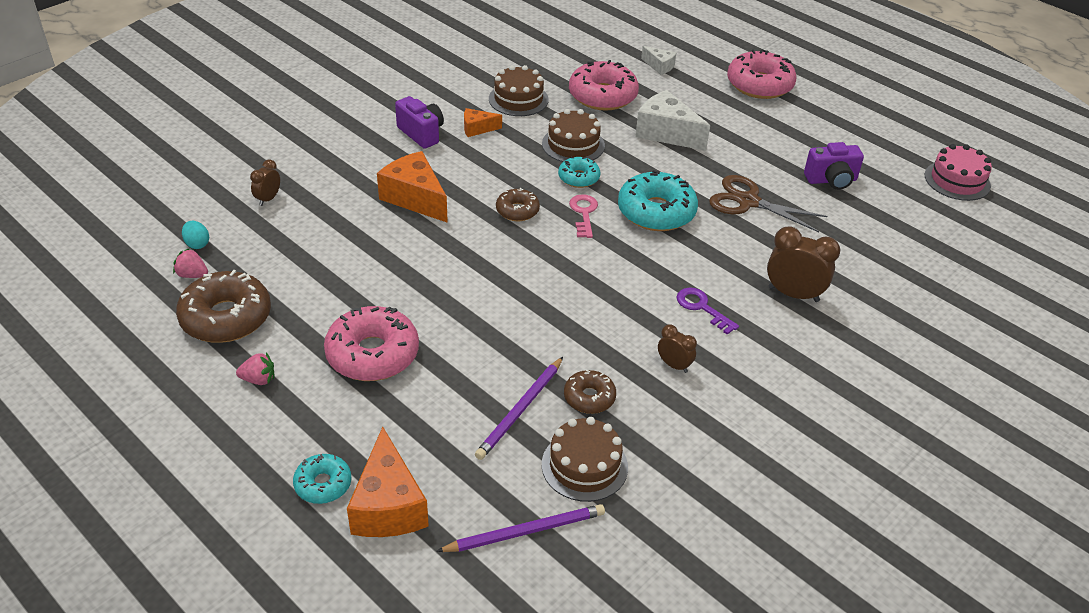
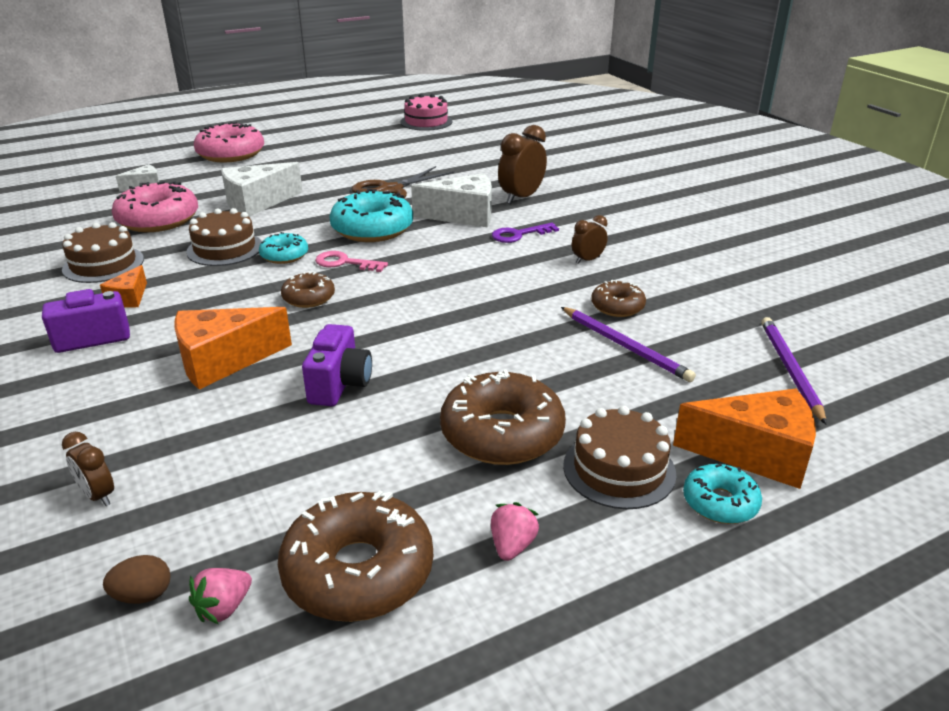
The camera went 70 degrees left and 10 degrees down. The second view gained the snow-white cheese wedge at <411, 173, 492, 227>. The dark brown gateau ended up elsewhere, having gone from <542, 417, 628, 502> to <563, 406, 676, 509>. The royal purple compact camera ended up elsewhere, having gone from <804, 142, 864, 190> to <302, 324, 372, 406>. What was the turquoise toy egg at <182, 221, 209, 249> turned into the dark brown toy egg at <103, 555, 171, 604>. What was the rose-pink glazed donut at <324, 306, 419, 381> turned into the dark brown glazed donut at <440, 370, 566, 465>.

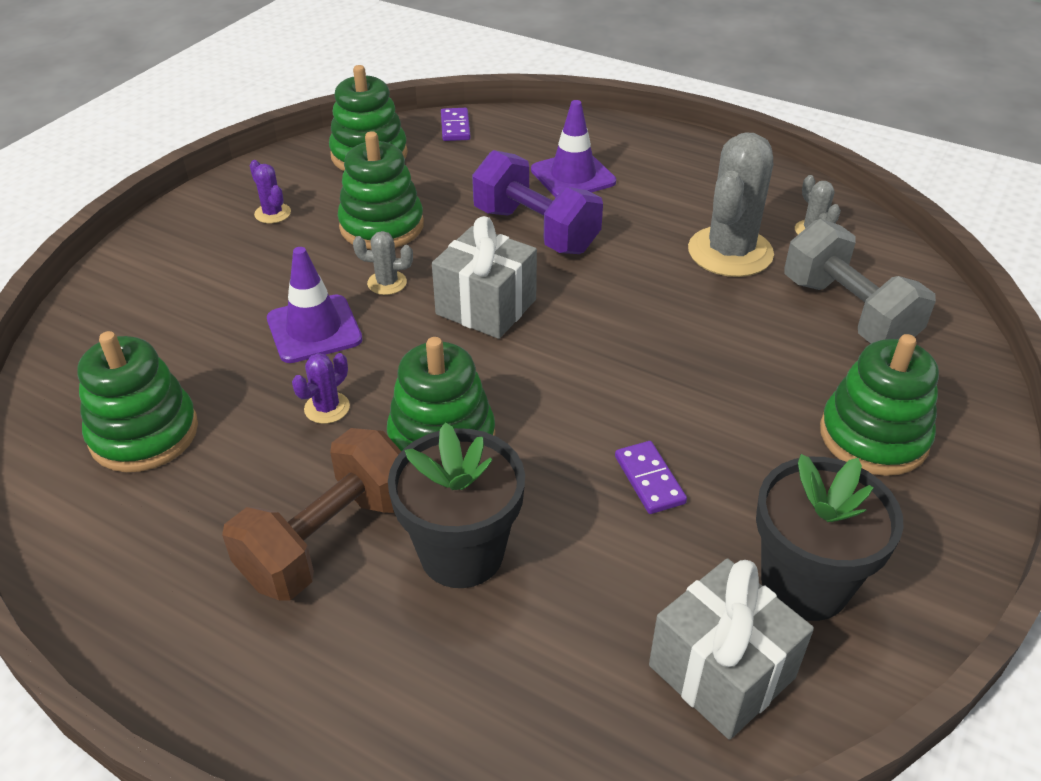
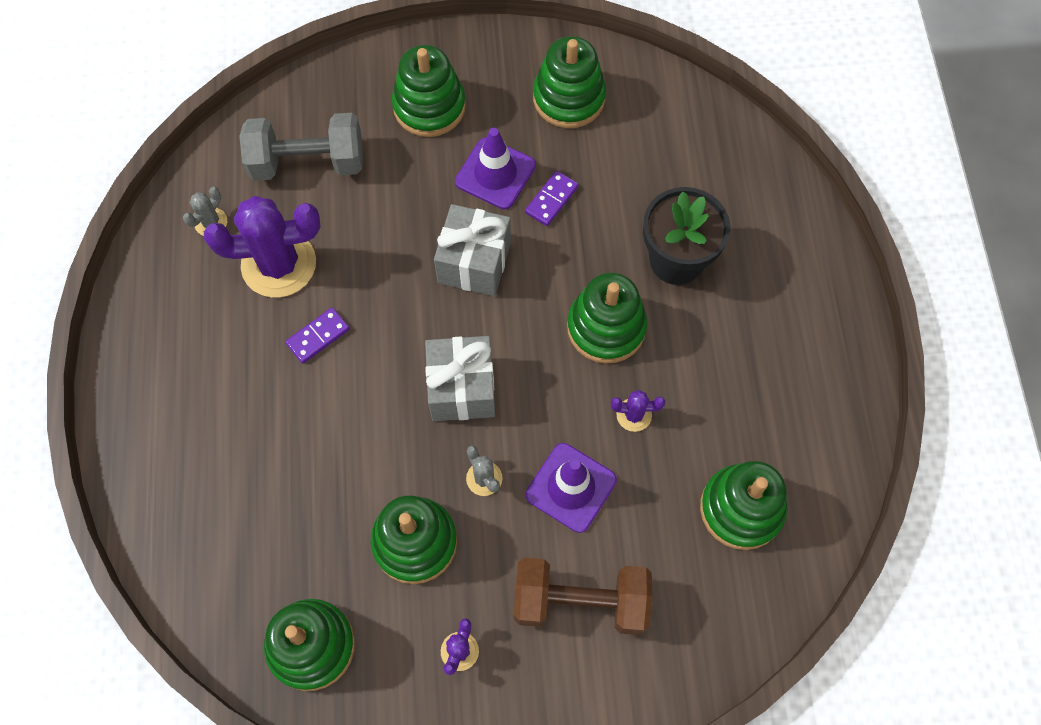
The camera went 125 degrees left and 25 degrees up. The second view lost the royal purple hand weight at <472, 150, 603, 254>. The dark brown hand weight ended up elsewhere, having gone from <222, 428, 401, 601> to <514, 557, 652, 635>. The royal purple domino piece ended up elsewhere, having gone from <441, 108, 470, 141> to <285, 308, 350, 364>. The royal purple road cone ended up elsewhere, having gone from <531, 100, 616, 197> to <455, 128, 536, 209>. The ash-grey present ended up elsewhere, having gone from <649, 558, 814, 740> to <434, 204, 511, 296>. Where the jet-black flower pot stood at <756, 454, 904, 621>, the emerald ring stacker came to stand at <533, 36, 606, 128>. What was the ash-grey saguaro cactus at <688, 132, 774, 277> turned into the royal purple saguaro cactus at <204, 196, 321, 297>. The ash-grey hand weight at <784, 219, 936, 343> ended up facing another way, 60 degrees clockwise from before.

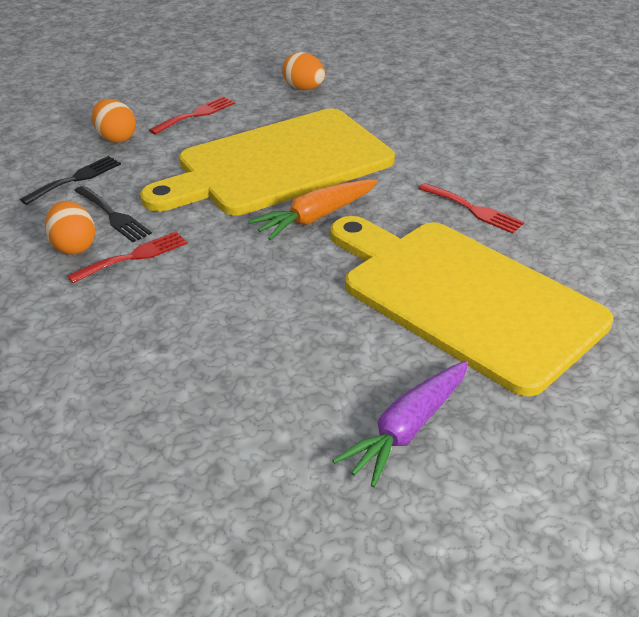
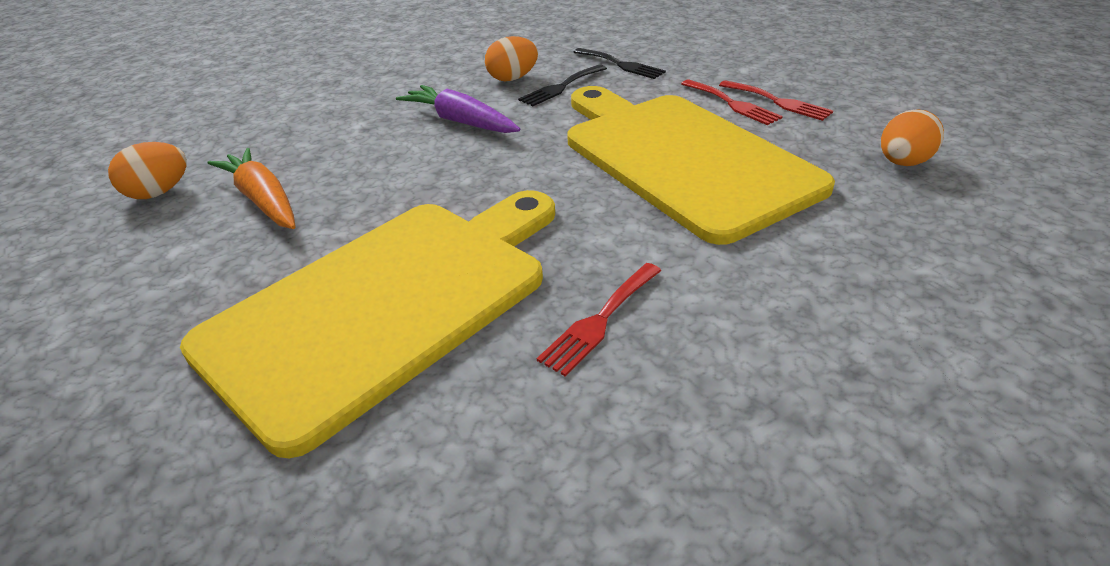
The camera went 90 degrees right and 0 degrees up. The red table fork ended up elsewhere, having gone from <67, 231, 188, 283> to <681, 79, 783, 125>. The orange-coloured toy egg ended up elsewhere, having gone from <92, 99, 136, 143> to <108, 142, 187, 199>. The orange-coloured toy carrot ended up elsewhere, having gone from <248, 180, 378, 240> to <208, 148, 296, 229>. The royal purple toy carrot ended up elsewhere, having gone from <332, 361, 468, 487> to <396, 85, 520, 133>.

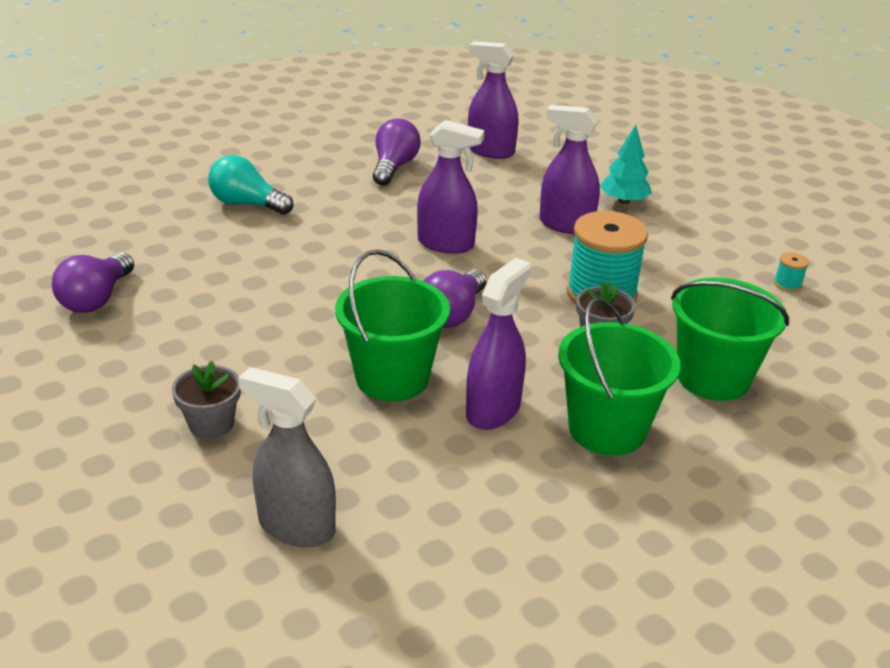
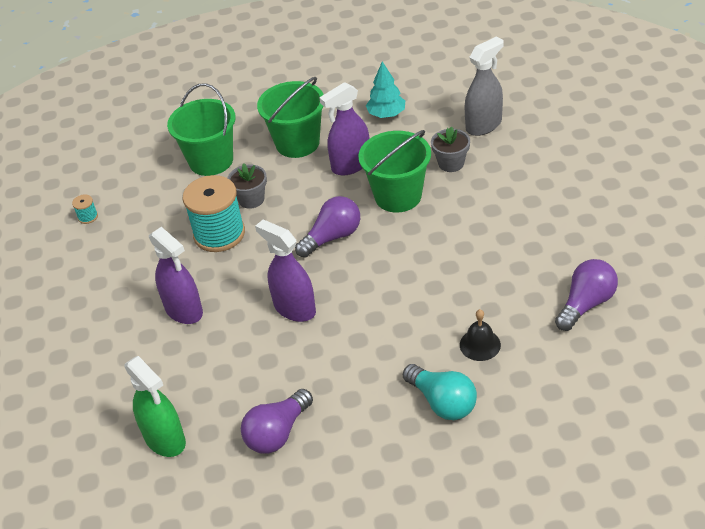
The camera went 150 degrees left and 10 degrees up. The second view gained the jet-black hand bell at <460, 309, 501, 361>. The ash-grey flower pot ended up elsewhere, having gone from <172, 361, 241, 439> to <431, 126, 470, 172>. The turquoise fir tree ended up elsewhere, having gone from <600, 125, 652, 204> to <366, 62, 405, 118>. What was the royal purple sprayer at <468, 41, 518, 159> turned into the emerald sprayer at <124, 356, 186, 457>. The ash-grey sprayer at <238, 367, 336, 547> ended up facing another way, 90 degrees counterclockwise from before.

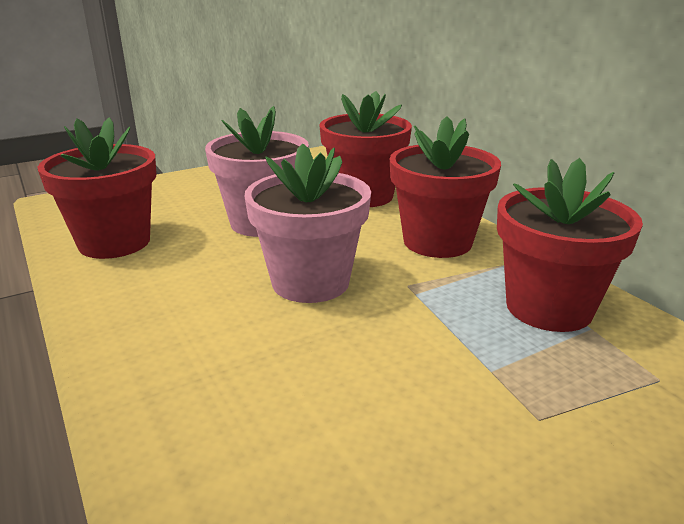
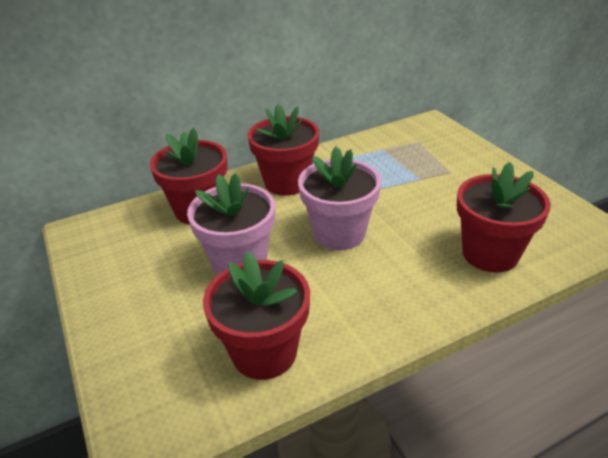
The camera went 85 degrees left and 10 degrees up. The red flower pot ended up elsewhere, having gone from <497, 158, 643, 332> to <457, 162, 551, 273>.

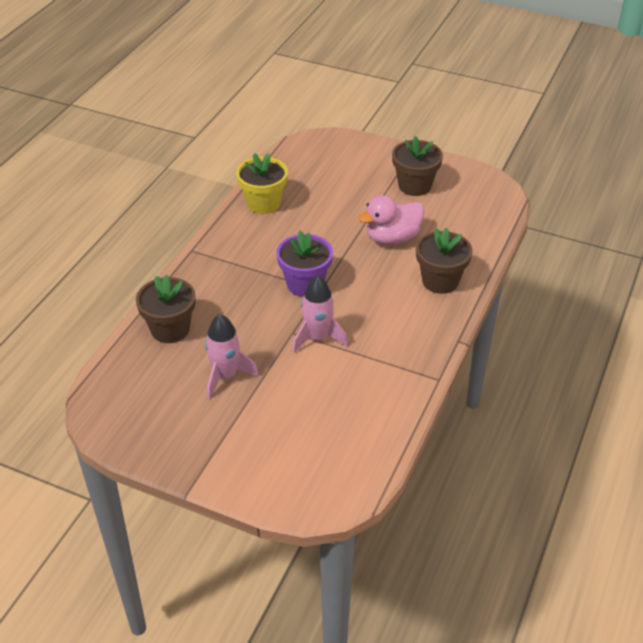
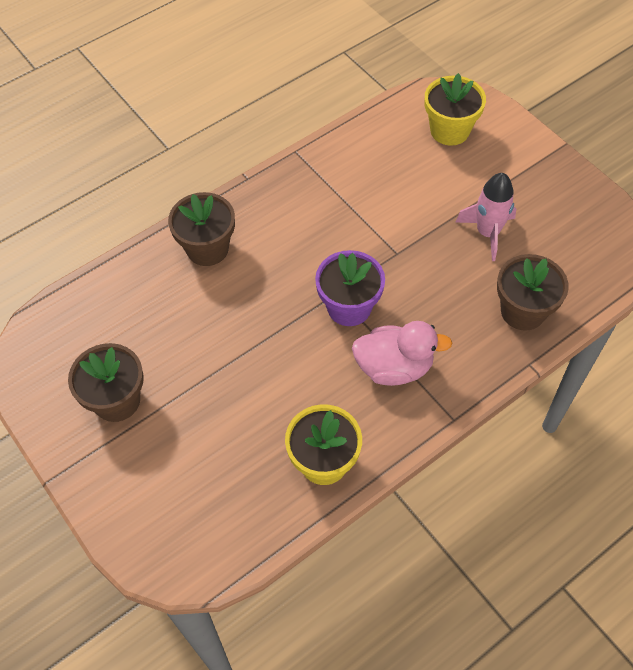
The camera went 150 degrees left and 15 degrees up. The second view lost the rose-pink rocket at <292, 276, 348, 353>. The second view gained the bright yellow flower pot at <425, 73, 486, 146>. The rose-pink rubber duck ended up elsewhere, having gone from <358, 195, 424, 245> to <352, 321, 452, 386>.

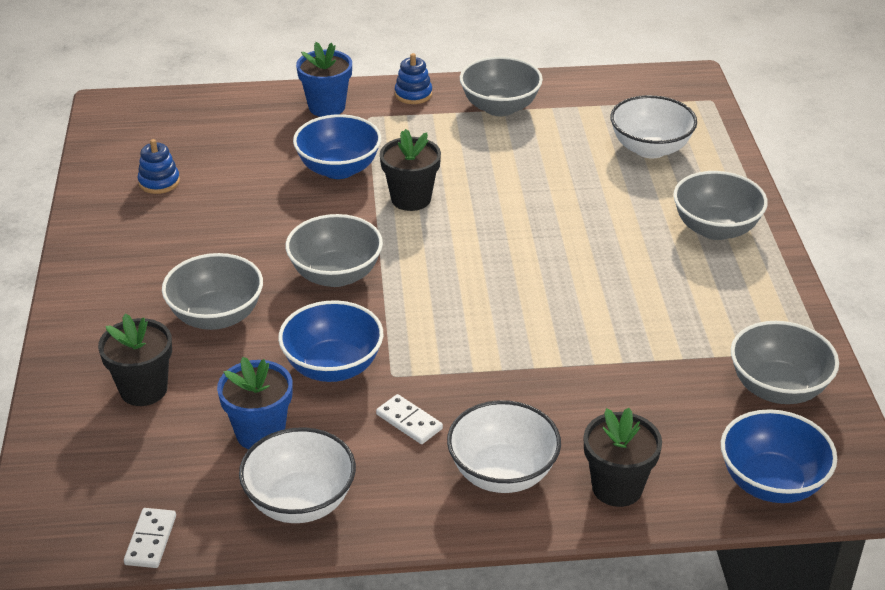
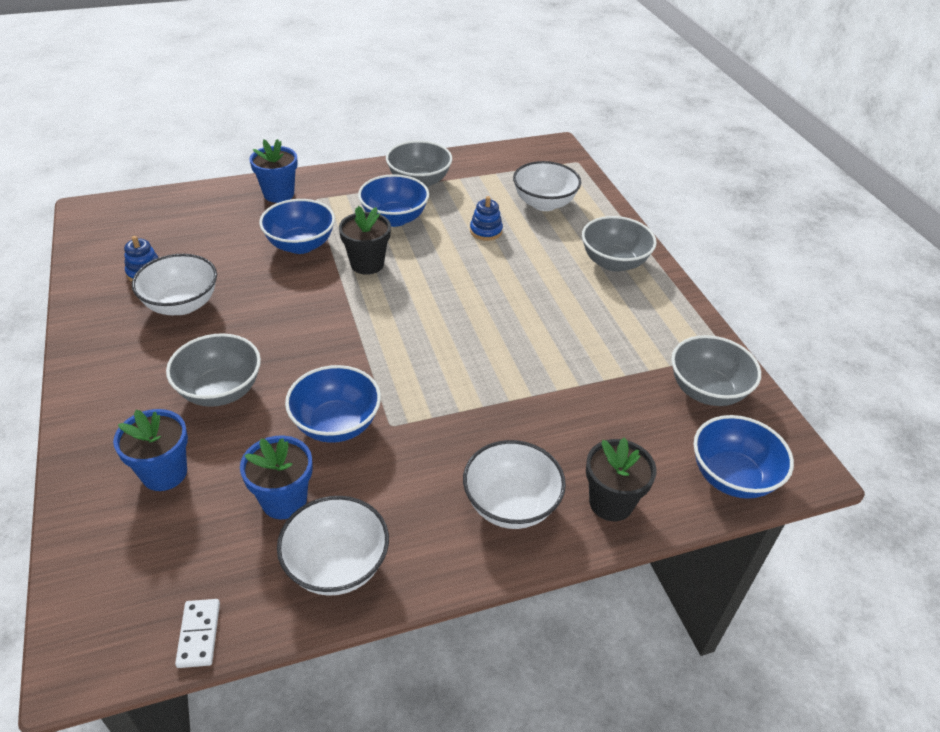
The camera went 15 degrees left and 5 degrees up. The second view lost the ash-grey bowl at <286, 214, 383, 287>. The second view lost the snow-white domino piece at <376, 394, 443, 444>. The second view gained the snow-white bowl at <132, 254, 217, 315>. The second view gained the blue bowl at <358, 174, 429, 227>. The blue ring stacker ended up elsewhere, having gone from <395, 53, 432, 104> to <470, 196, 503, 241>. What was the jet-black flower pot at <98, 314, 172, 406> turned into the blue flower pot at <113, 409, 188, 491>.

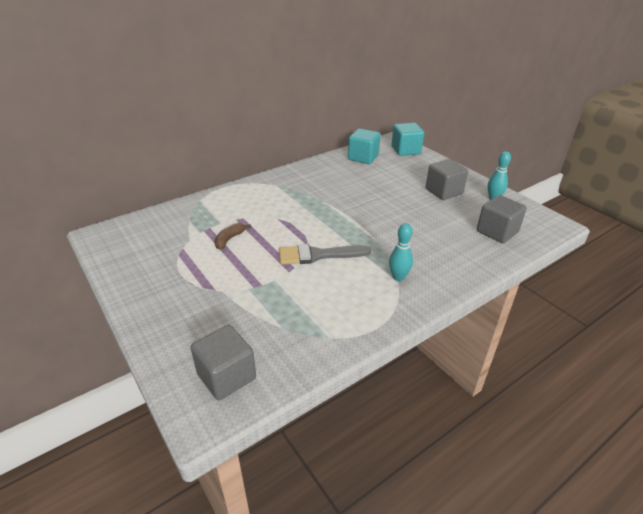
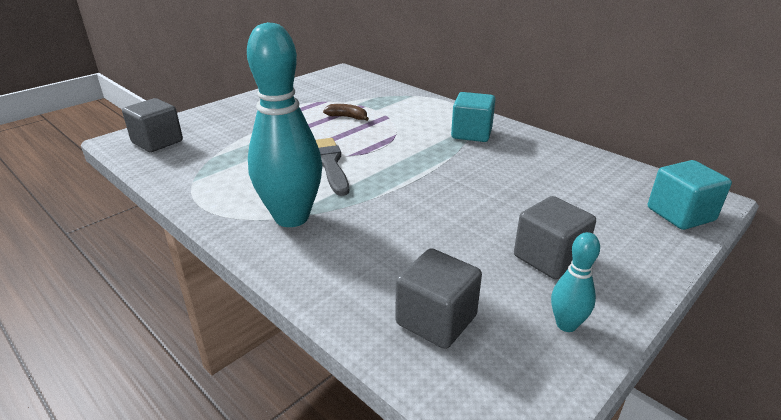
The camera went 80 degrees right and 5 degrees down. The turquoise cube ended up elsewhere, having gone from <348, 129, 381, 164> to <451, 92, 496, 142>. The size of the turquoise bowling pin at <389, 223, 413, 281> changed by a factor of 2.21.

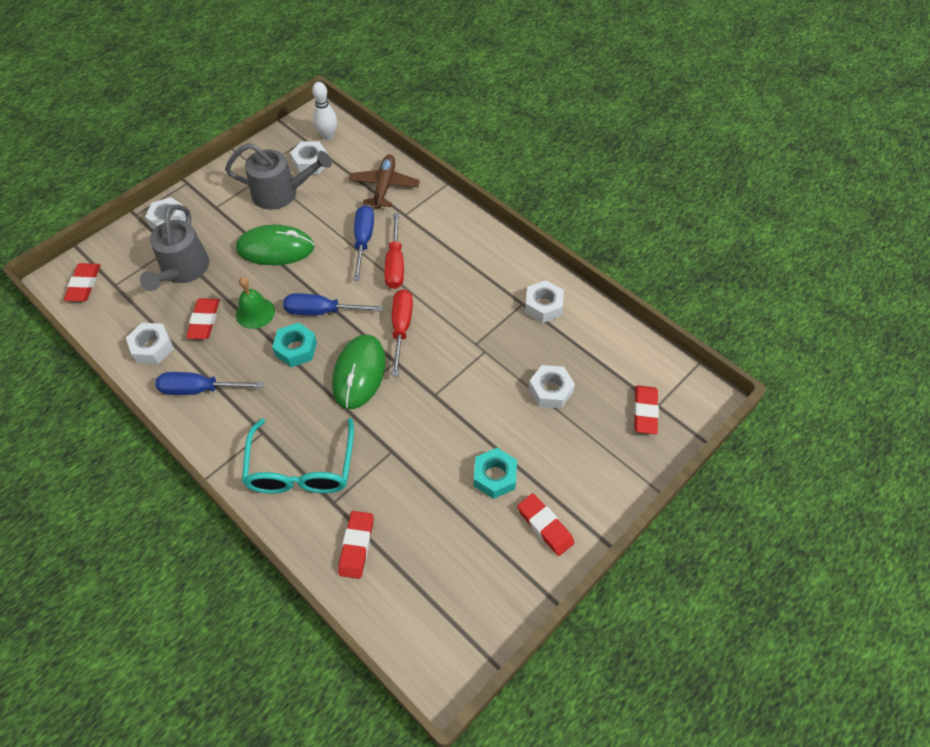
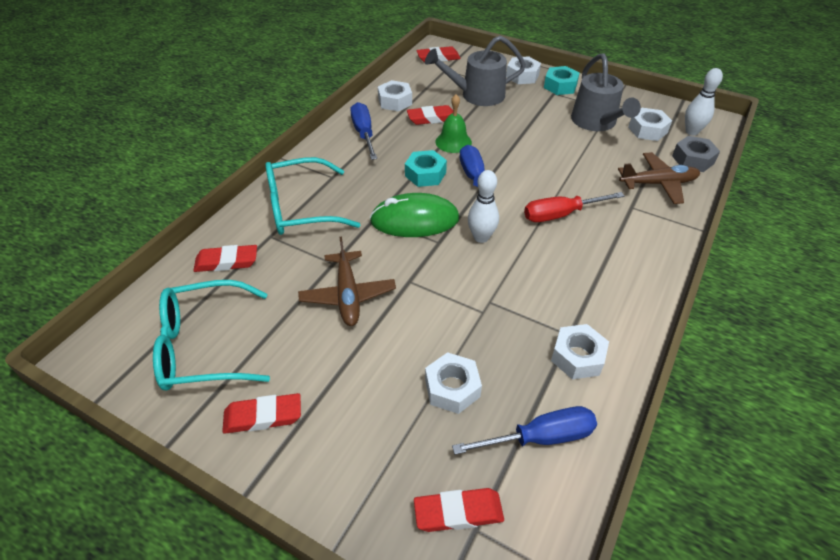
The camera went 75 degrees right and 10 degrees down. The second view lost the emerald mouse at <236, 225, 314, 265>. The second view gained the turquoise eyeglasses at <153, 280, 270, 390>. The second view gained the dark brown toy plane at <298, 237, 396, 326>. The second view gained the ash-grey hex nut at <672, 136, 720, 172>. The blue flat screwdriver ended up elsewhere, having gone from <353, 205, 374, 281> to <452, 406, 597, 455>. The turquoise hex nut ended up elsewhere, having gone from <474, 448, 517, 499> to <544, 66, 580, 95>. Where the red flat screwdriver stood at <392, 289, 413, 376>, the snow-white bowling pin came to stand at <468, 170, 499, 243>. The red gum eraser at <517, 493, 575, 556> ended up facing another way, 45 degrees clockwise from before.

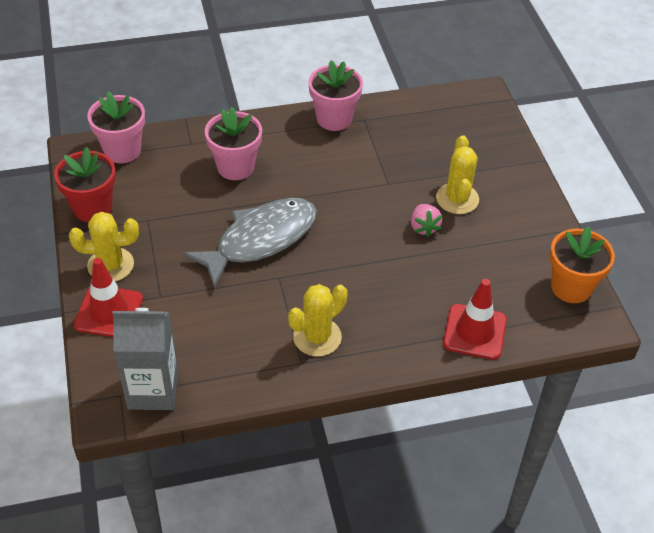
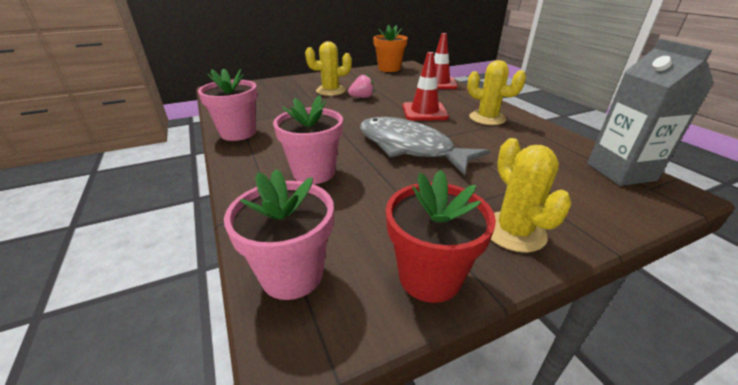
The camera went 100 degrees left and 15 degrees down. The red road cone ended up elsewhere, having gone from <74, 258, 143, 337> to <402, 52, 449, 121>.

